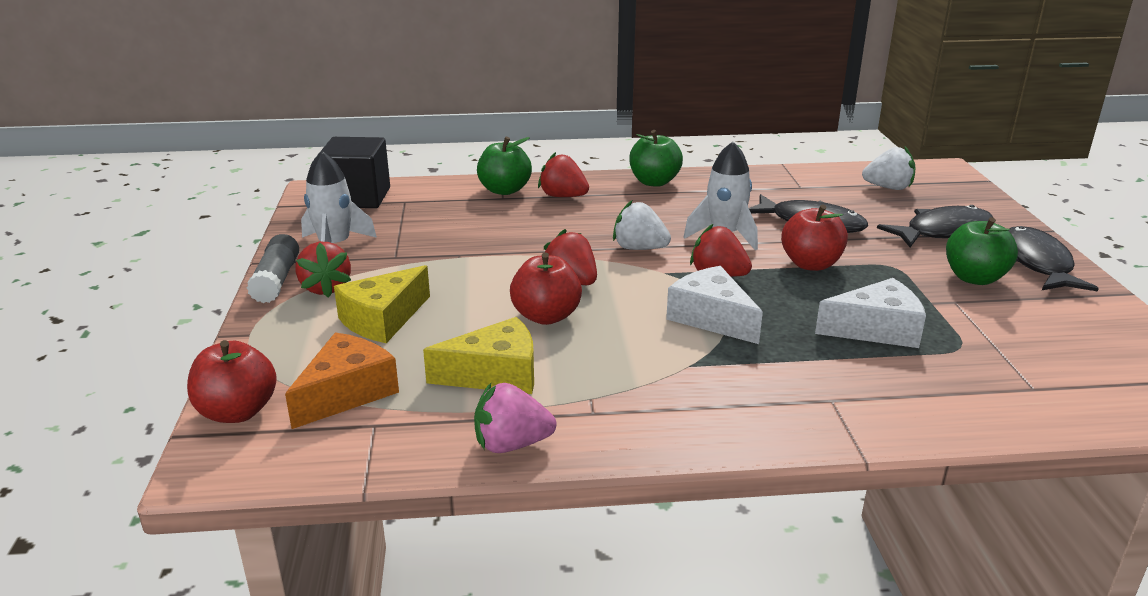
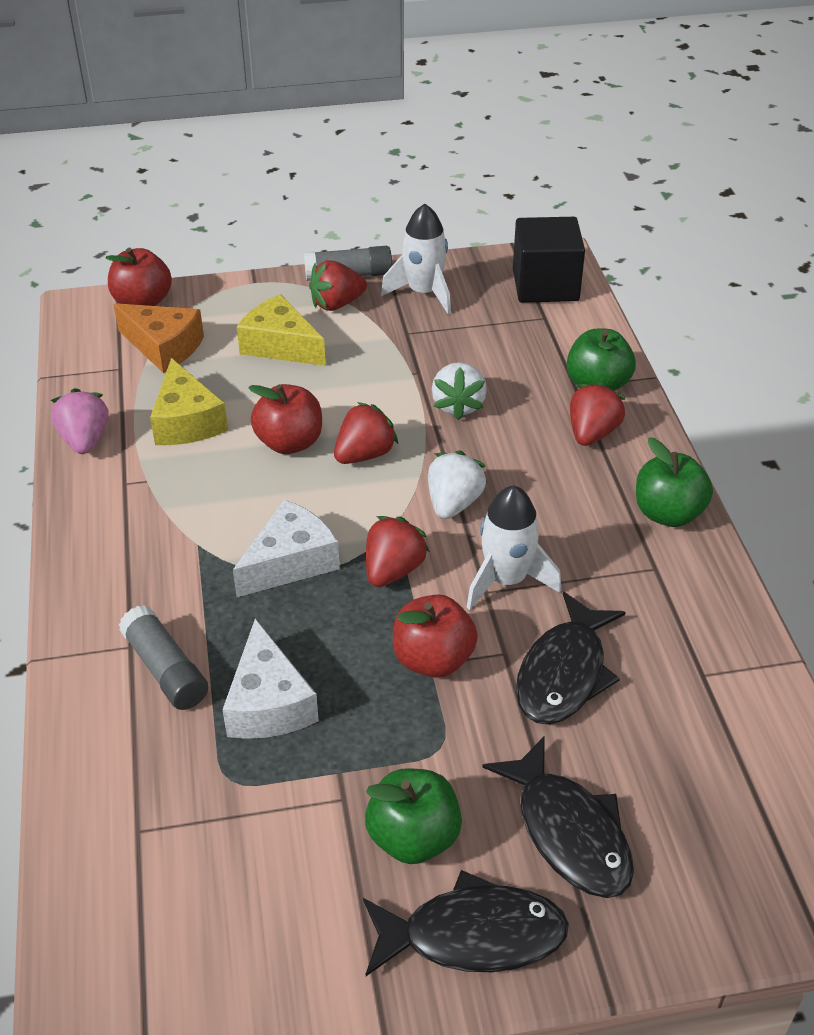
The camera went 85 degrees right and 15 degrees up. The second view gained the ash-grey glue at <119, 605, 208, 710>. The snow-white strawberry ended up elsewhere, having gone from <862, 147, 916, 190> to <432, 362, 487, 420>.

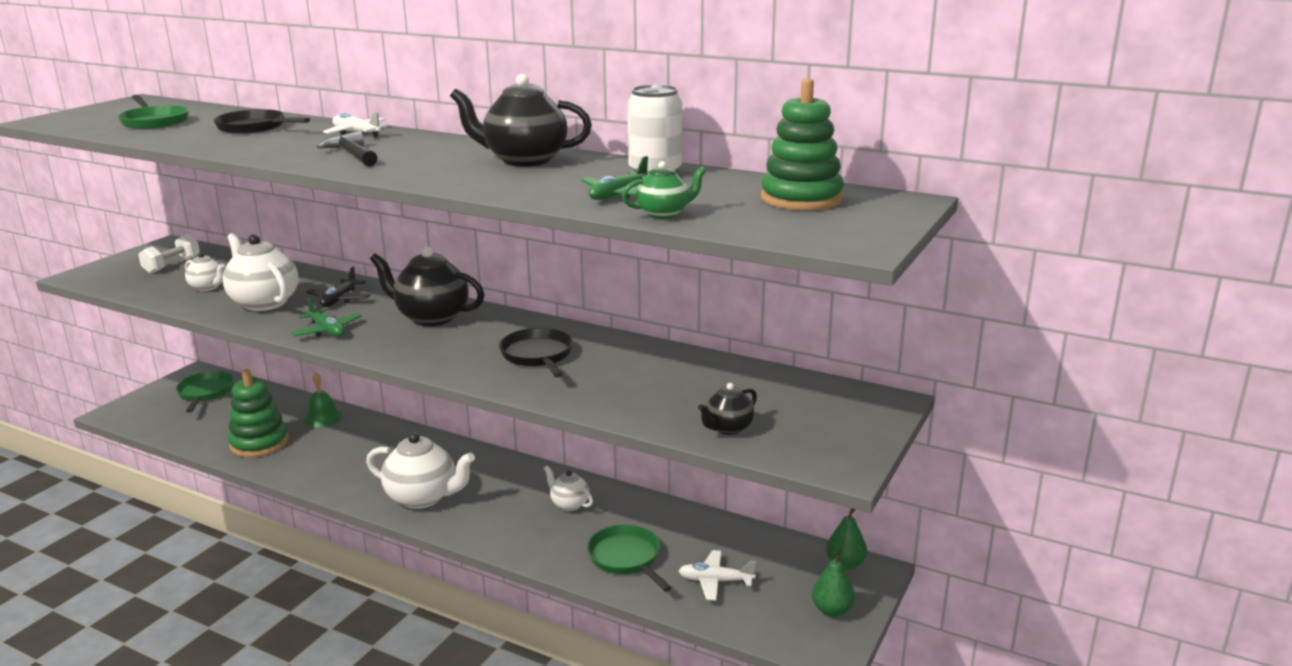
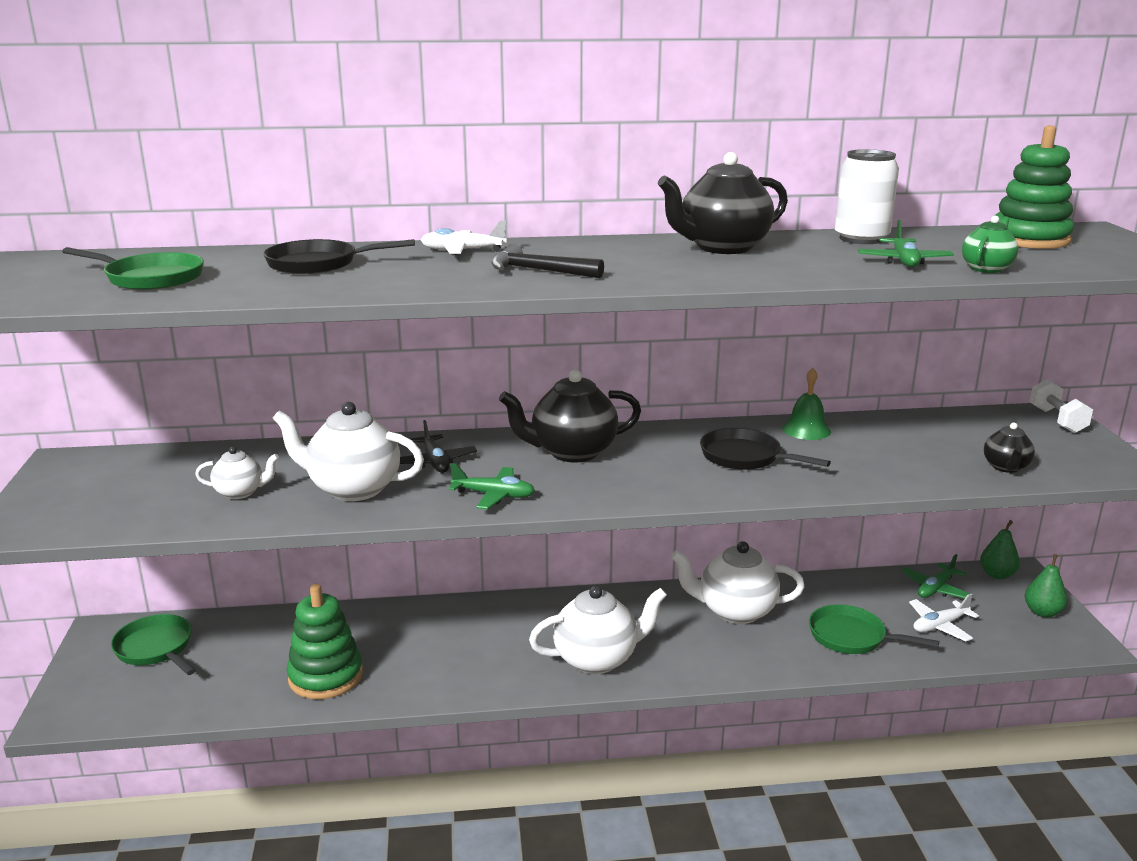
The camera went 35 degrees left and 0 degrees up. The second view gained the emerald toy plane at <901, 554, 970, 599>. The snow-white hand weight ended up elsewhere, having gone from <139, 234, 200, 274> to <1029, 379, 1093, 433>. The emerald hand bell ended up elsewhere, having gone from <304, 373, 342, 427> to <782, 368, 831, 440>. The size of the snow-white china teapot at <544, 465, 593, 511> changed by a factor of 1.88.

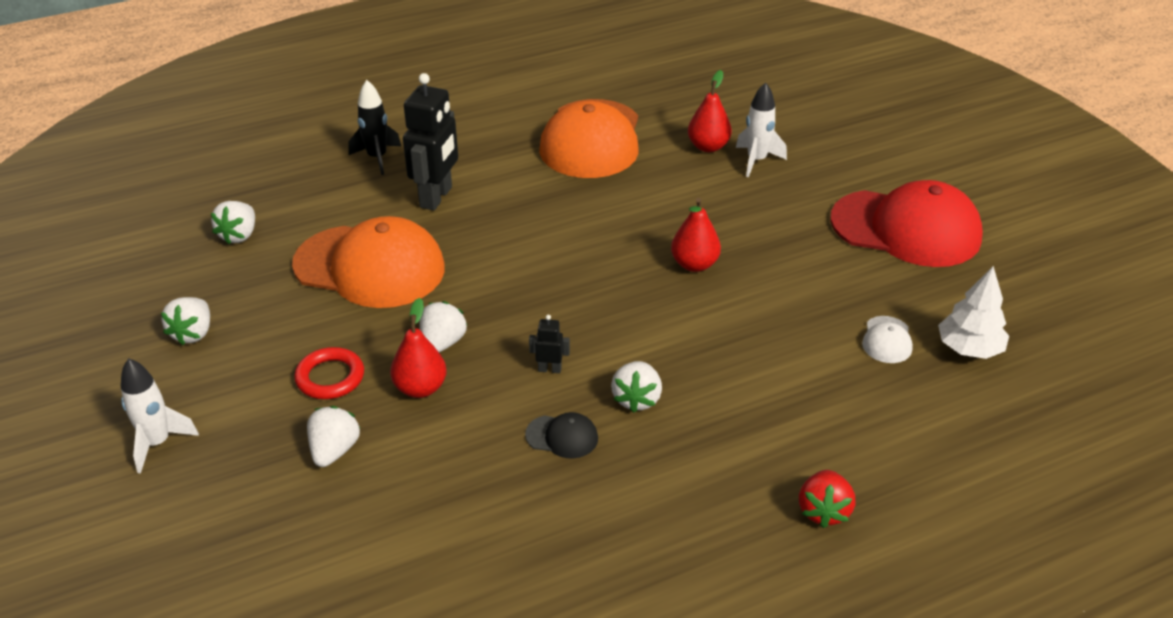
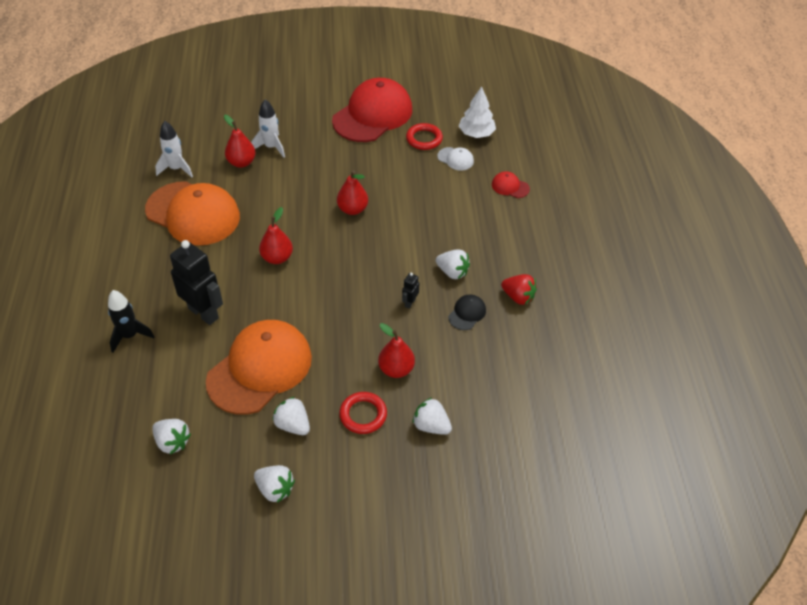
The camera went 70 degrees left and 10 degrees up. The second view gained the red pear at <259, 207, 293, 264>. The second view gained the red hoop at <406, 123, 443, 150>. The second view gained the red peaked cap at <492, 171, 530, 198>. The snow-white rocket ended up elsewhere, having gone from <121, 358, 199, 474> to <155, 121, 193, 178>. The snow-white strawberry ended up elsewhere, having gone from <420, 301, 468, 352> to <272, 397, 310, 435>. The red strawberry ended up elsewhere, having gone from <799, 470, 855, 528> to <501, 274, 537, 305>.

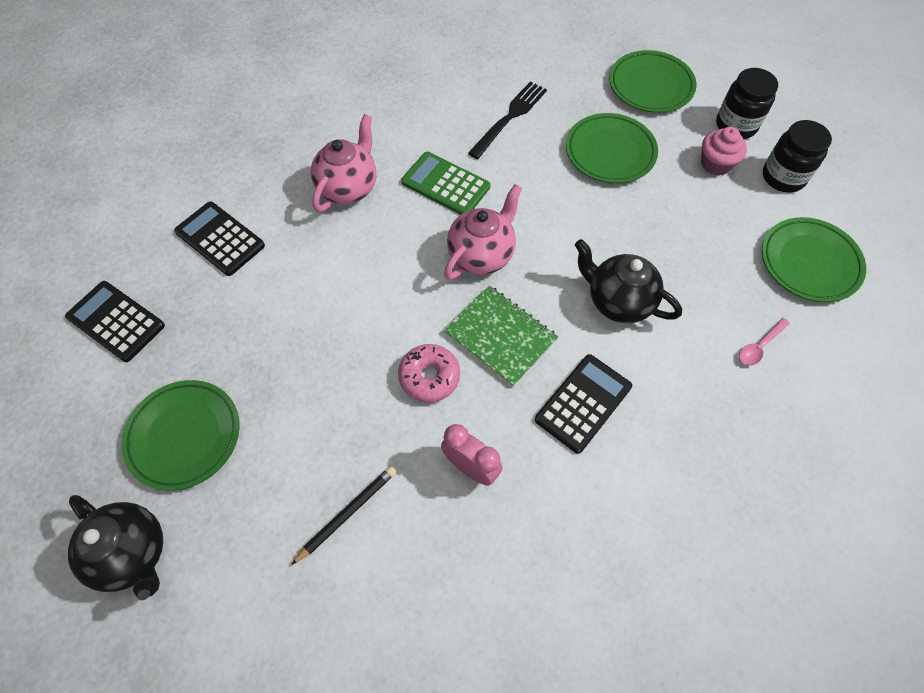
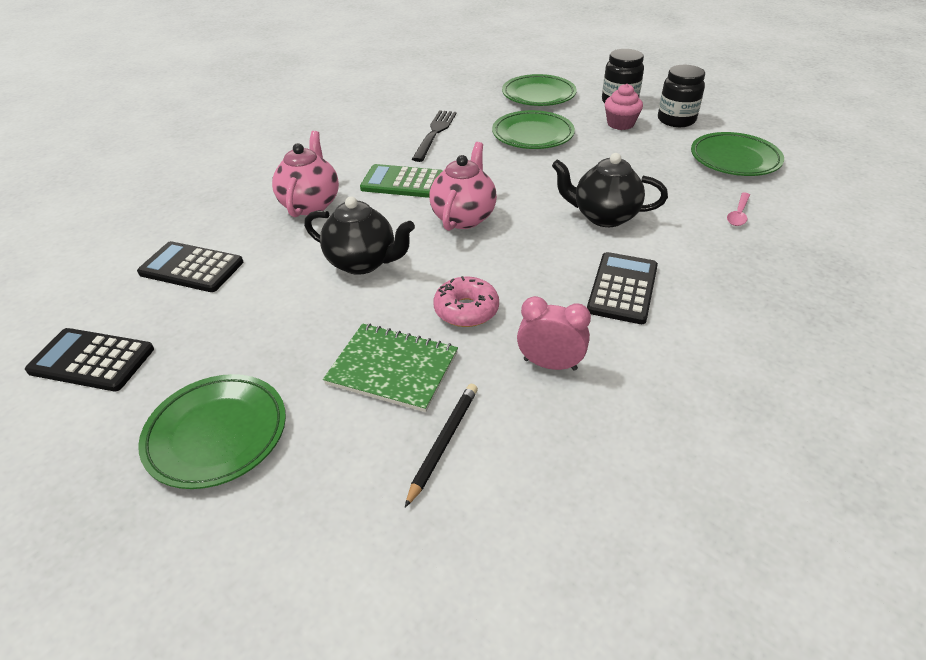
The camera went 20 degrees left and 20 degrees down. The jet-black china teapot ended up elsewhere, having gone from <68, 495, 163, 600> to <304, 196, 415, 275>. The emerald notepad ended up elsewhere, having gone from <444, 286, 558, 387> to <323, 323, 458, 412>.

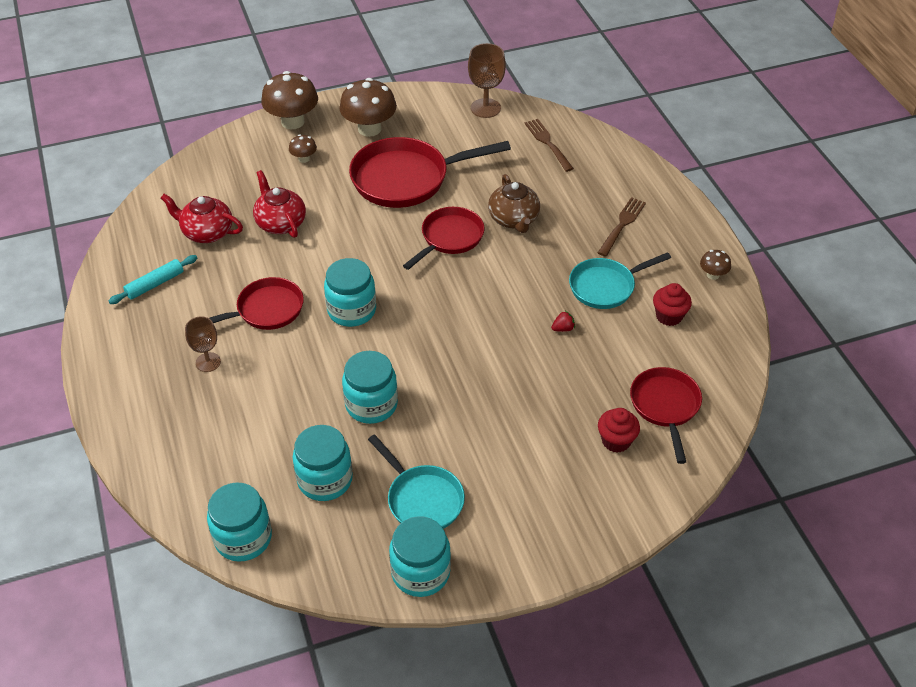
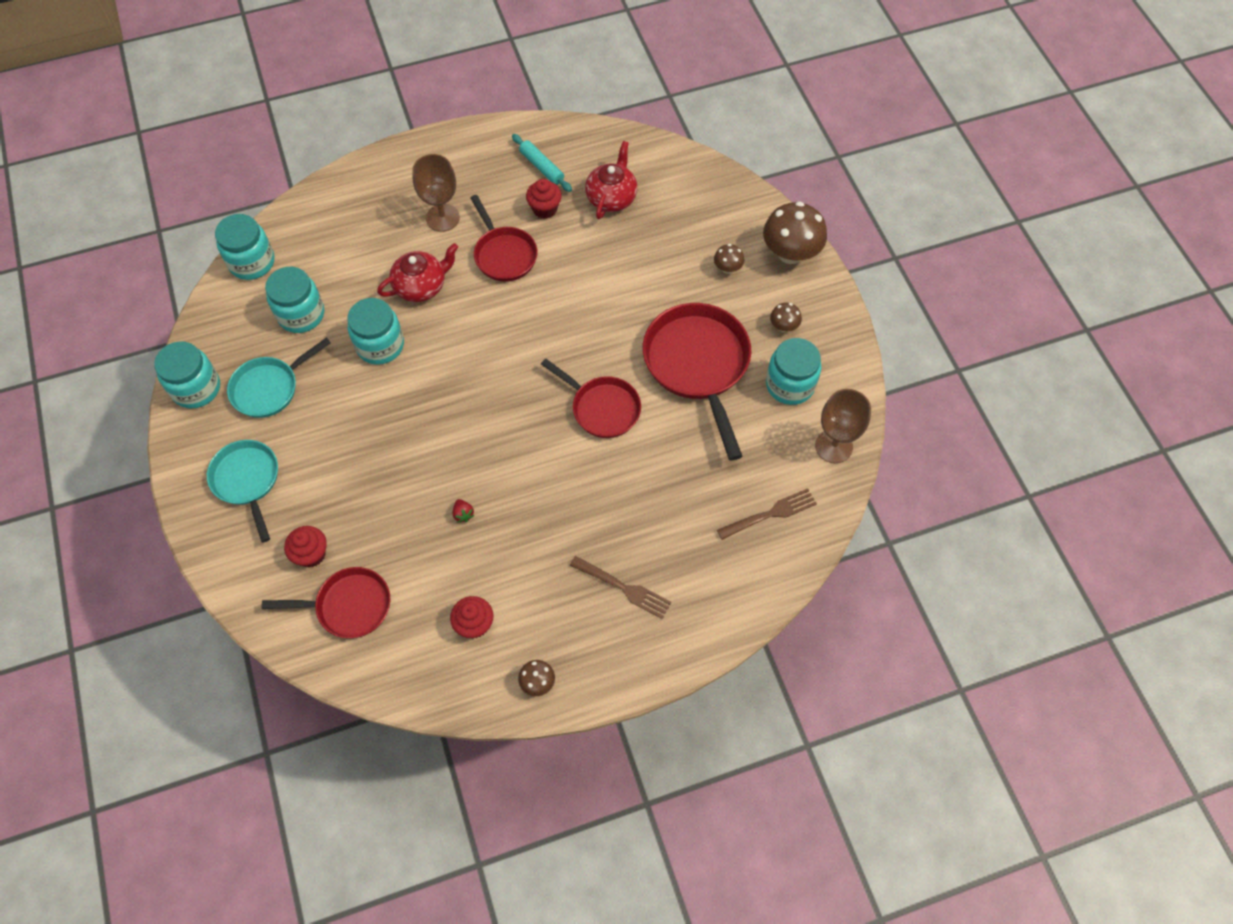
The camera went 90 degrees right and 15 degrees up. The second view lost the dark brown china teapot at <488, 174, 540, 233>. The second view gained the red cupcake at <526, 179, 562, 219>. The red china teapot ended up elsewhere, having gone from <253, 170, 306, 238> to <377, 243, 458, 302>. The turquoise jar ended up elsewhere, having gone from <324, 258, 376, 327> to <766, 338, 821, 405>. The turquoise frying pan ended up elsewhere, having gone from <569, 252, 671, 309> to <207, 440, 278, 543>. The size of the dark brown goblet at <185, 316, 221, 372> changed by a factor of 1.50. The size of the dark brown mushroom at <339, 78, 397, 137> changed by a factor of 0.48.

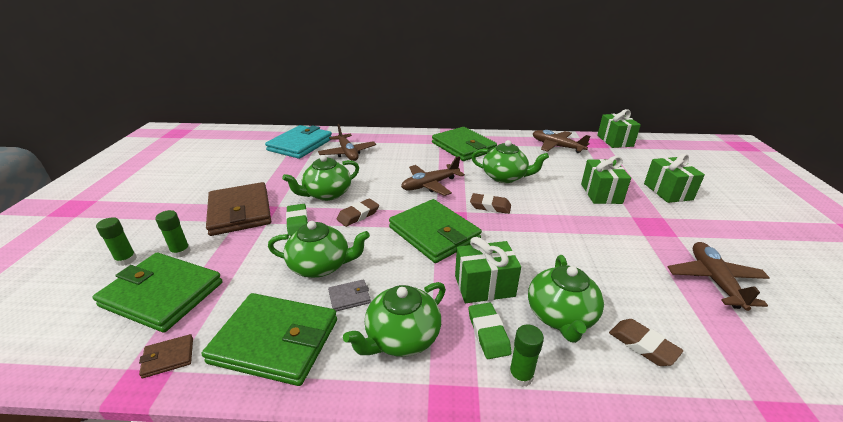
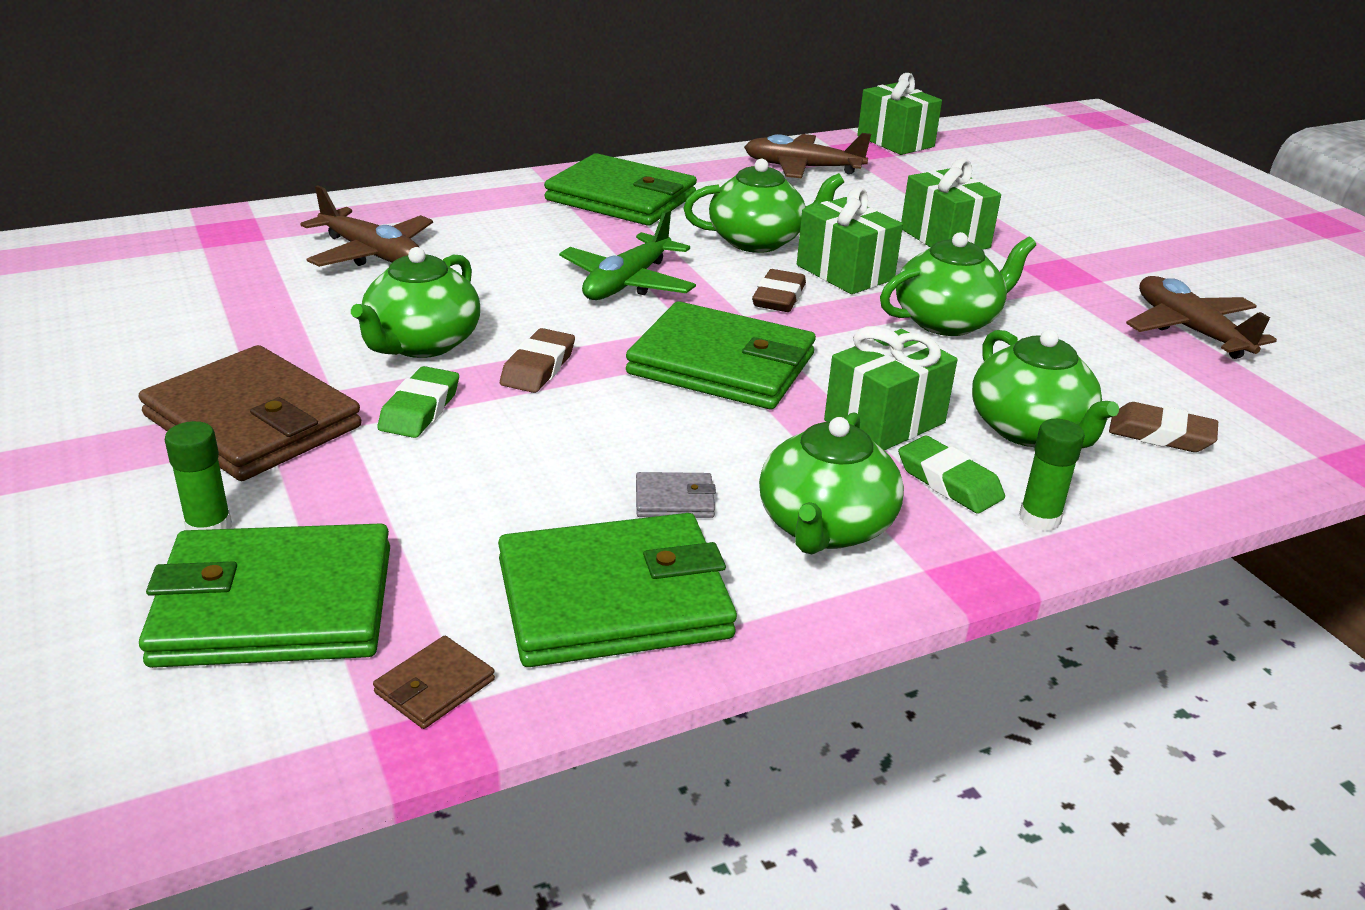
The camera went 30 degrees left and 0 degrees up. The second view lost the emerald glue at <96, 217, 137, 266>. The second view lost the turquoise card wallet at <265, 125, 332, 159>. The emerald china teapot ended up elsewhere, having gone from <268, 221, 370, 278> to <880, 232, 1036, 336>. The emerald present ended up elsewhere, having gone from <644, 154, 705, 203> to <797, 188, 903, 294>. What was the dark brown toy plane at <401, 156, 465, 196> turned into the emerald toy plane at <559, 209, 696, 300>. The emerald gum eraser at <286, 204, 308, 236> ended up facing another way, 60 degrees clockwise from before. The ash-grey card wallet at <328, 279, 371, 311> ended up facing another way, 45 degrees clockwise from before. The dark brown gum eraser at <470, 193, 511, 214> ended up facing another way, 60 degrees counterclockwise from before.

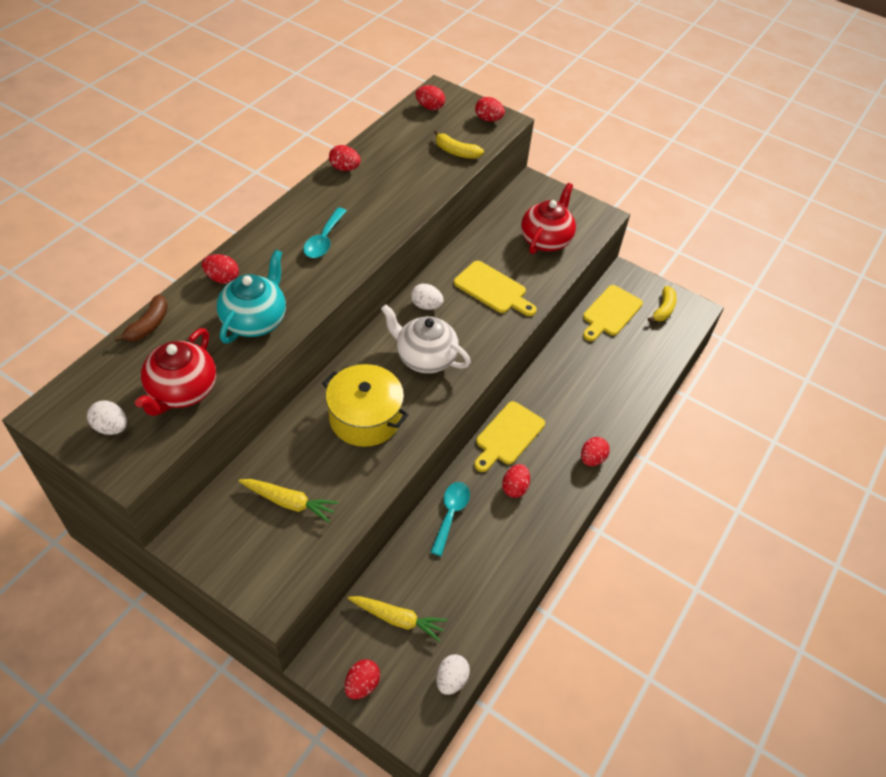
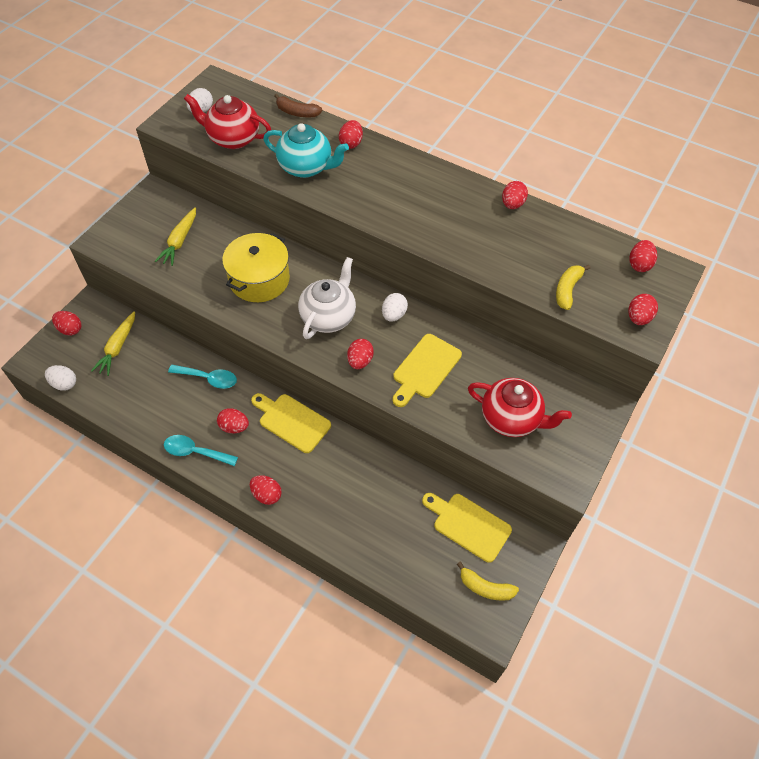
The camera went 90 degrees right and 5 degrees up. The second view gained the red toy egg at <347, 339, 374, 369>. The turquoise spoon ended up elsewhere, having gone from <303, 208, 347, 258> to <164, 435, 238, 466>.

